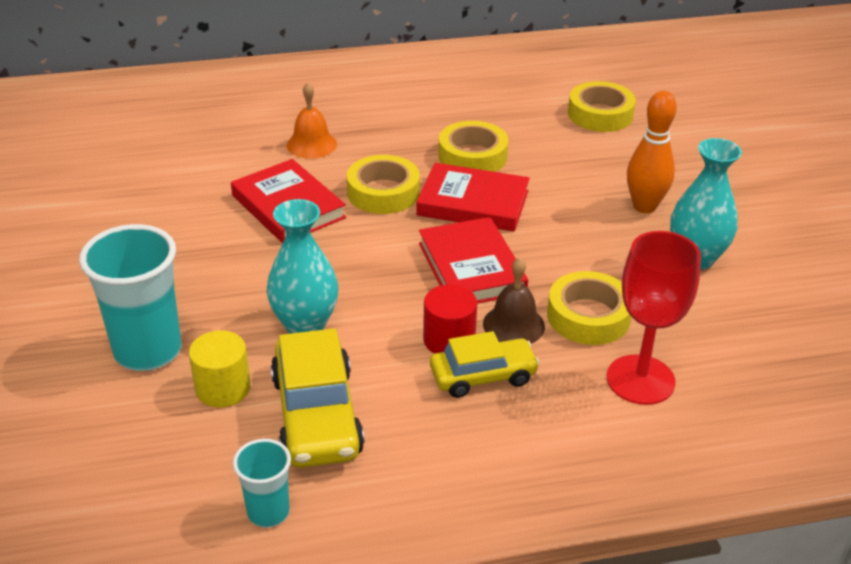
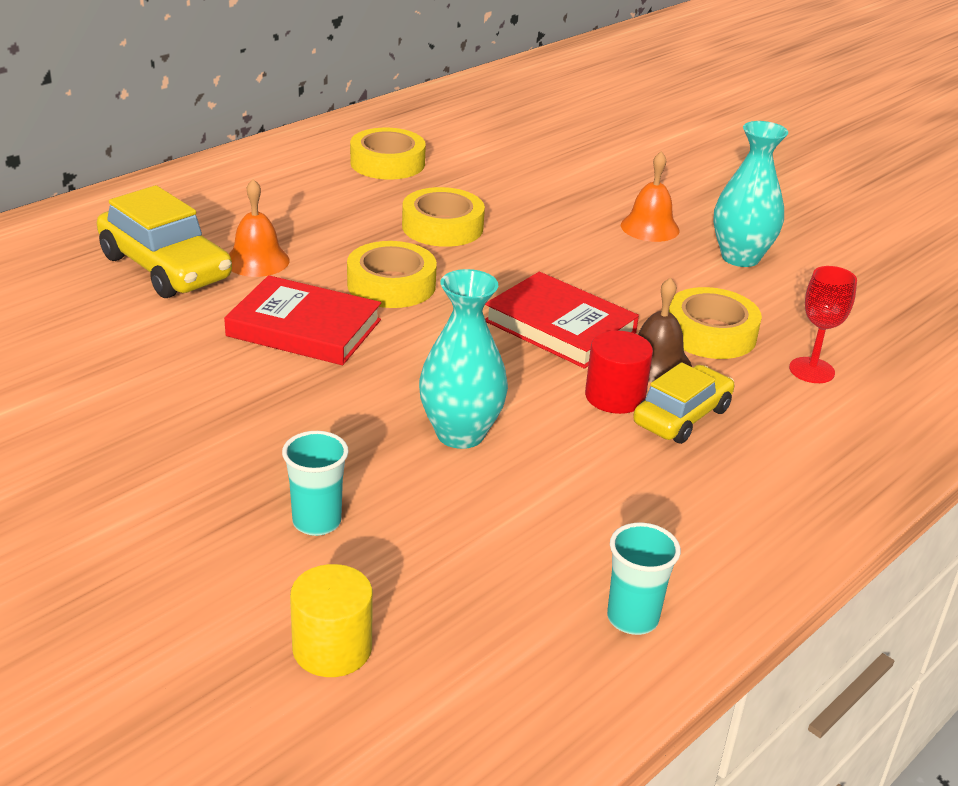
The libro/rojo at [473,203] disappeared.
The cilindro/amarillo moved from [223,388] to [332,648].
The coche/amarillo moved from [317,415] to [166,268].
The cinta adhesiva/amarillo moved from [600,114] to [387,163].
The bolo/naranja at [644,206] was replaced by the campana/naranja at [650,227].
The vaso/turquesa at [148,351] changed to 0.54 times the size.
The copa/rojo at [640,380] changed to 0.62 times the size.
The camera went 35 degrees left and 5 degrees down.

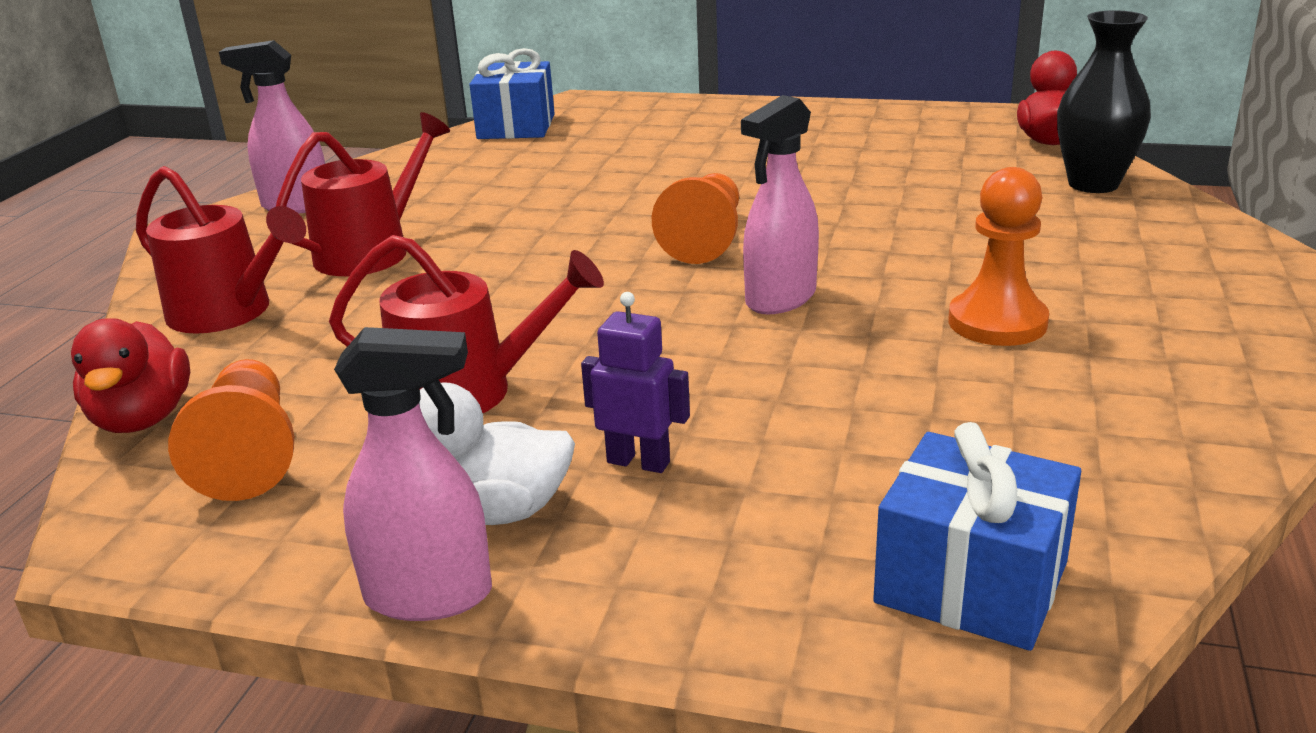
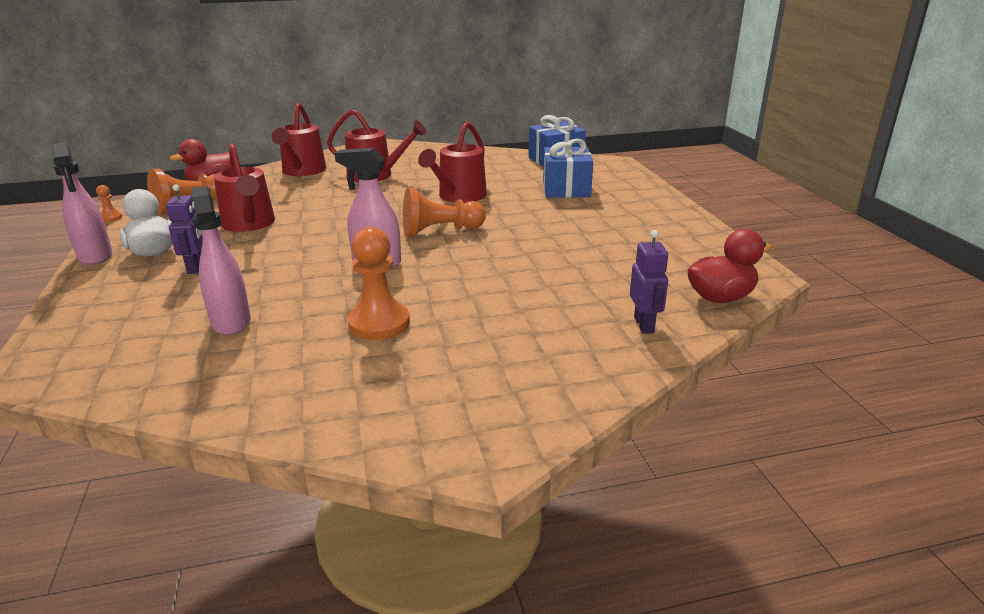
The peón/naranja at [111,218] appeared.
The regadera/rojo at [459,196] appeared.
The pulverizador/rosa moved from [295,206] to [231,322].
The regalo/azul moved from [971,583] to [566,189].
The florero/negro at [1093,184] was replaced by the robot/morado at [644,325].
The camera went 60 degrees right and 0 degrees up.

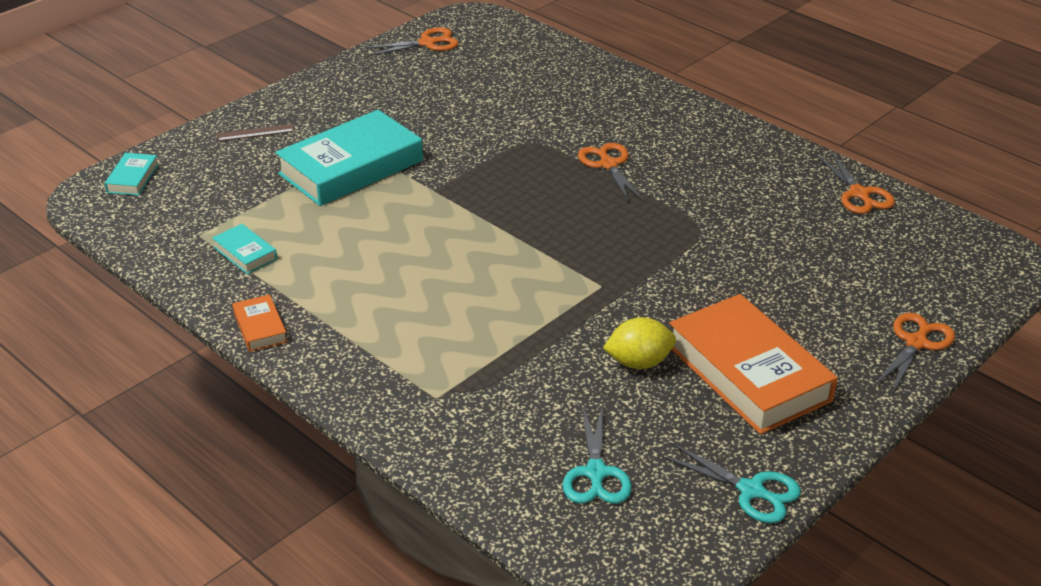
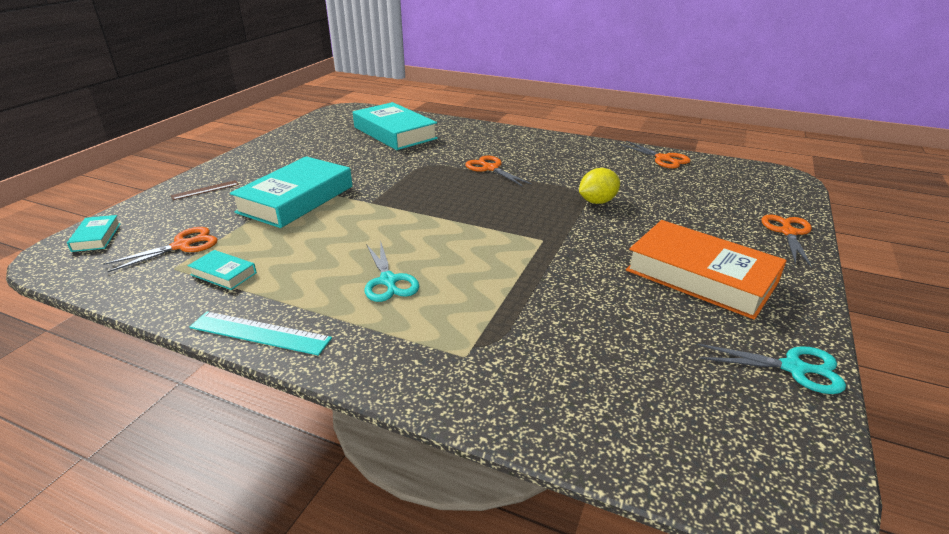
The libro/turquesa at [394,133] appeared.
The tijeras/naranja moved from [427,43] to [182,246].
The tijeras/turquesa moved from [596,473] to [388,281].
The limón/amarillo moved from [639,362] to [597,202].
The libro/naranja at [260,328] was replaced by the regla/turquesa at [260,333].
The camera went 20 degrees left and 5 degrees down.

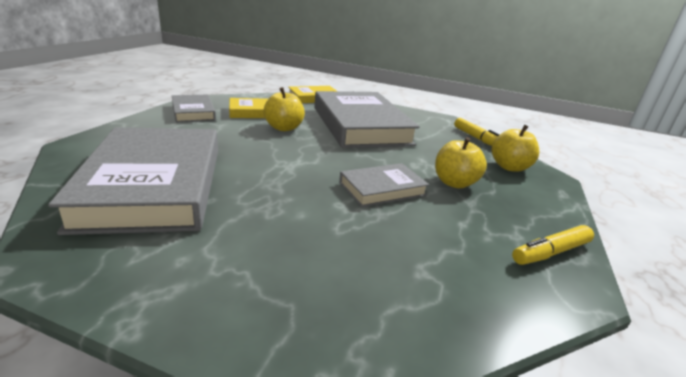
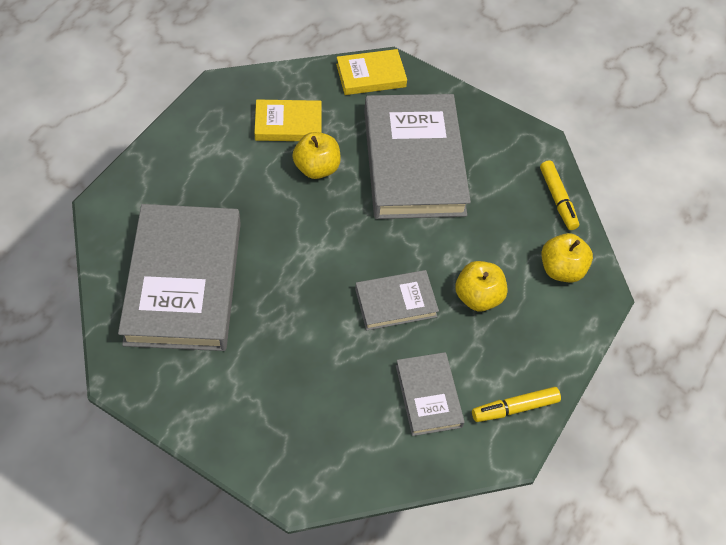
The libro/gris moved from [193,112] to [428,396].
The camera went 10 degrees right and 30 degrees up.

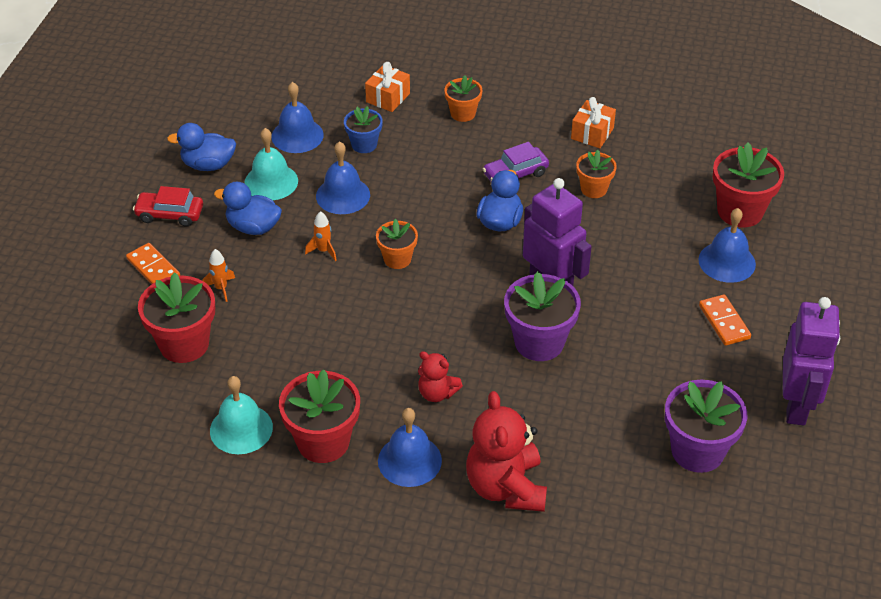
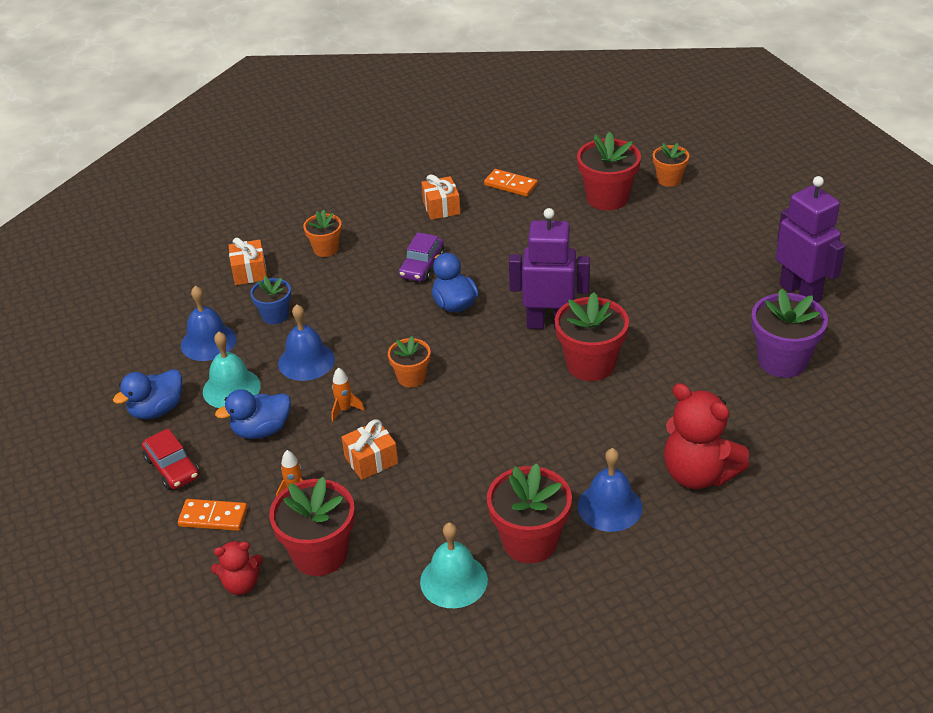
The campana/azul at [727,262] disappeared.
The regalo/naranja at [371,460] appeared.
The osito/rojo moved from [437,393] to [241,584].
The maceta/naranja moved from [593,189] to [669,179].
The ficha de dominó/naranja moved from [724,322] to [510,185].
The maceta/morado at [539,342] became the maceta/rojo at [590,364].
The coche/rojo at [170,214] turned 90 degrees counterclockwise.
The camera went 40 degrees left and 5 degrees down.

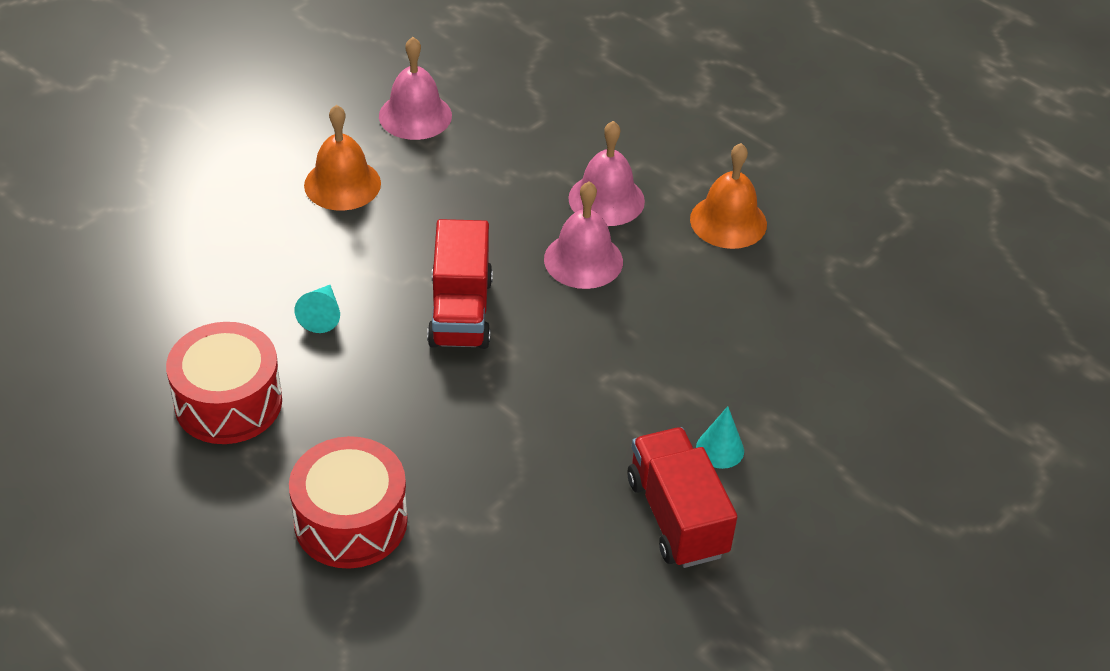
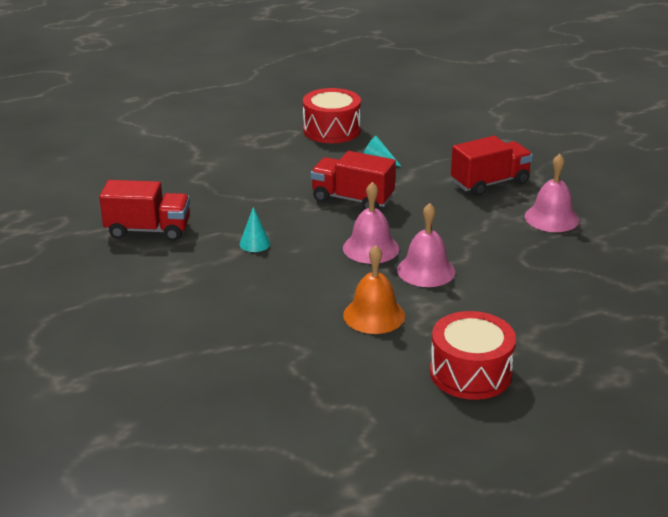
The tambor/rojo moved from [350,521] to [470,373].
The cono/turquesa moved from [720,449] to [255,243].
The campana/naranja at [342,184] was replaced by the camión/rojo at [490,183].
The camera went 115 degrees right and 15 degrees down.

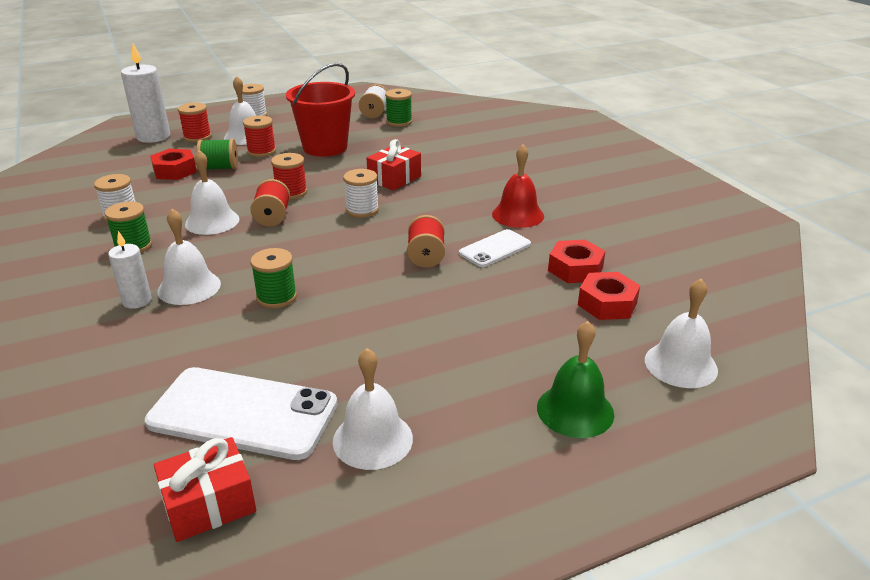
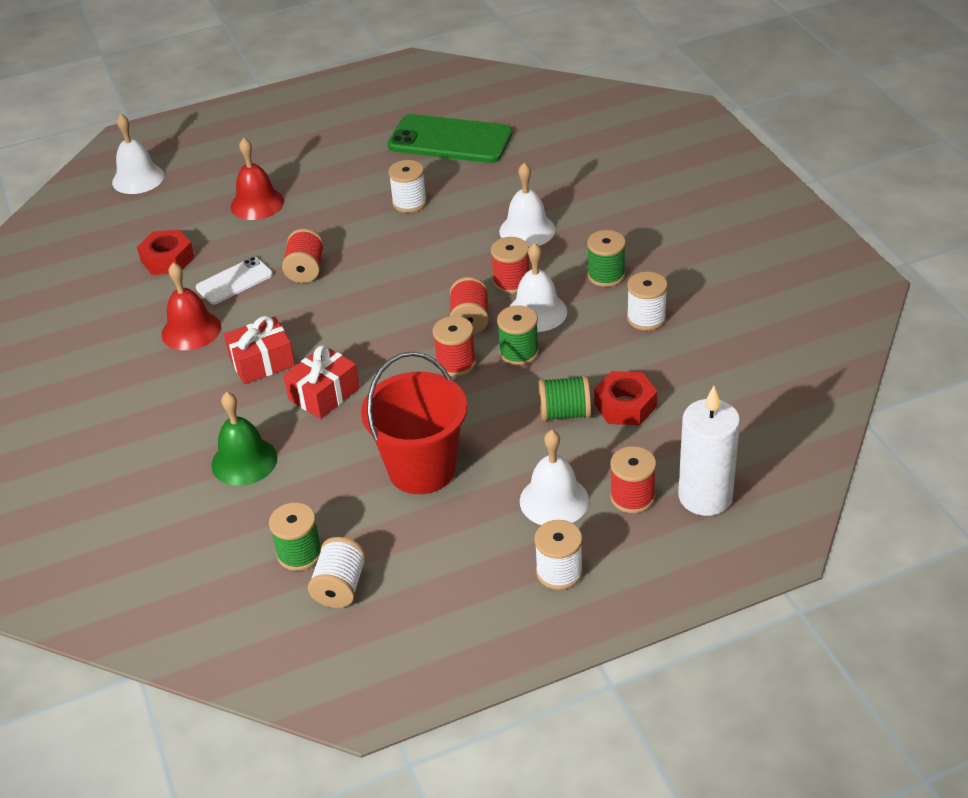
The vela/blanco at [137,301] disappeared.
The campana/blanco at [372,439] disappeared.
The tuerca/rojo at [607,304] disappeared.
The campana/rojo at [257,203] appeared.
The regalo/rojo moved from [209,504] to [262,362].
The carrete/rojo moved from [261,151] to [511,282].
The carrete/verde moved from [276,297] to [519,352].
The carrete/blanco moved from [362,210] to [409,203].
The campana/verde moved from [575,410] to [244,461].
The móvil/blanco at [243,413] became the móvil/verde at [450,140].
The camera went 175 degrees left and 10 degrees up.

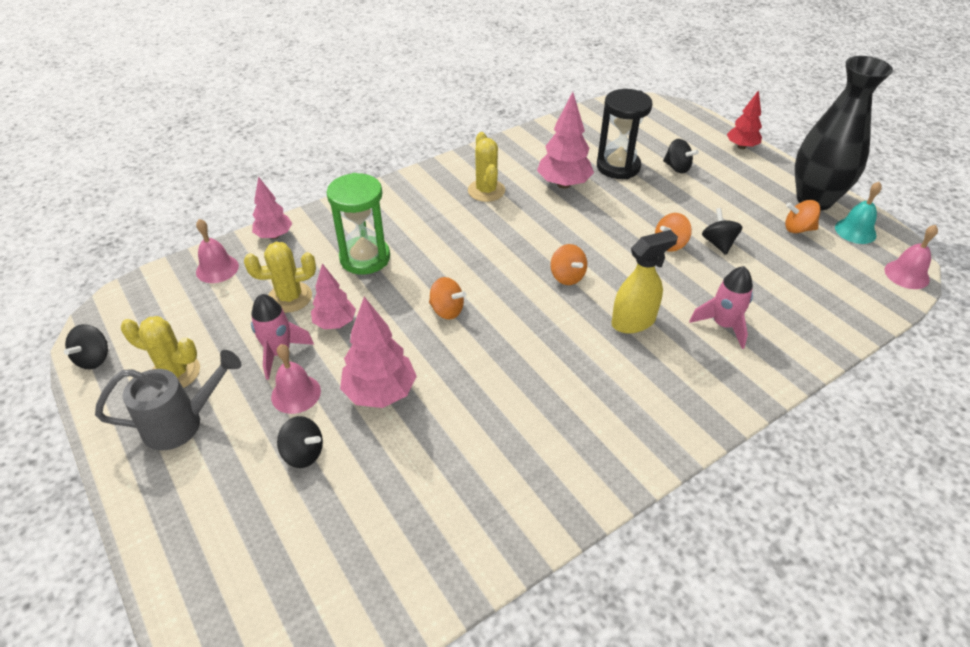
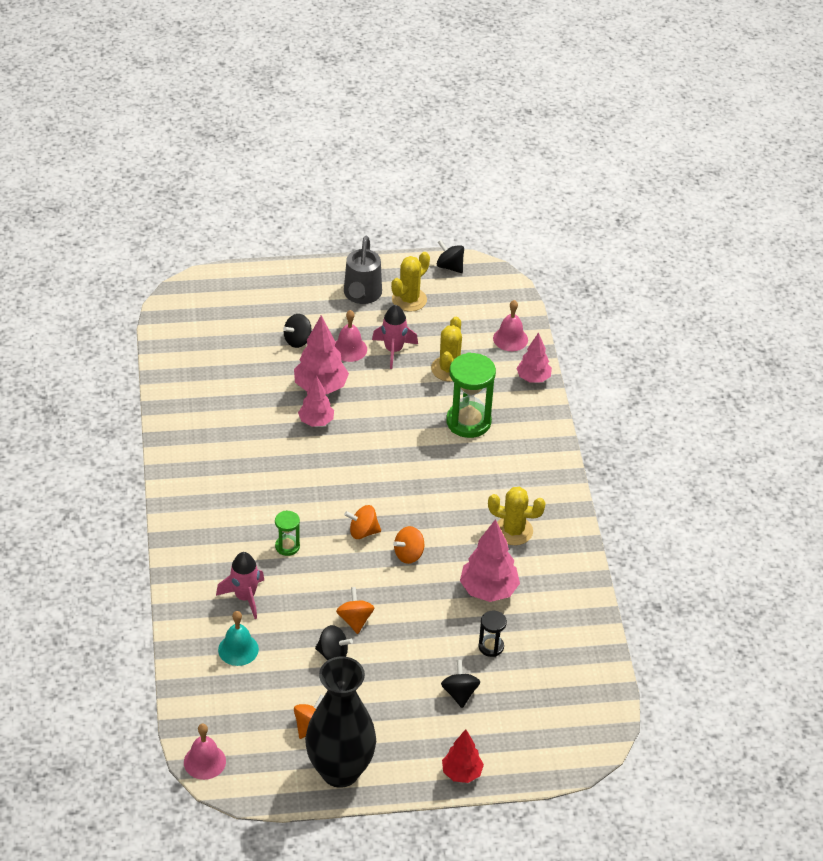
The árbol/rosa moved from [335,323] to [316,422].
The peonza/naranja moved from [447,310] to [409,554].
The campana/turquesa moved from [855,231] to [238,649].
The pulverizador/amarillo at [633,321] was replaced by the reloj de arena/verde at [287,546].
The peonza/negro at [677,168] turned 105 degrees clockwise.
The reloj de arena/negro at [618,167] changed to 0.52 times the size.
The camera went 115 degrees right and 0 degrees up.

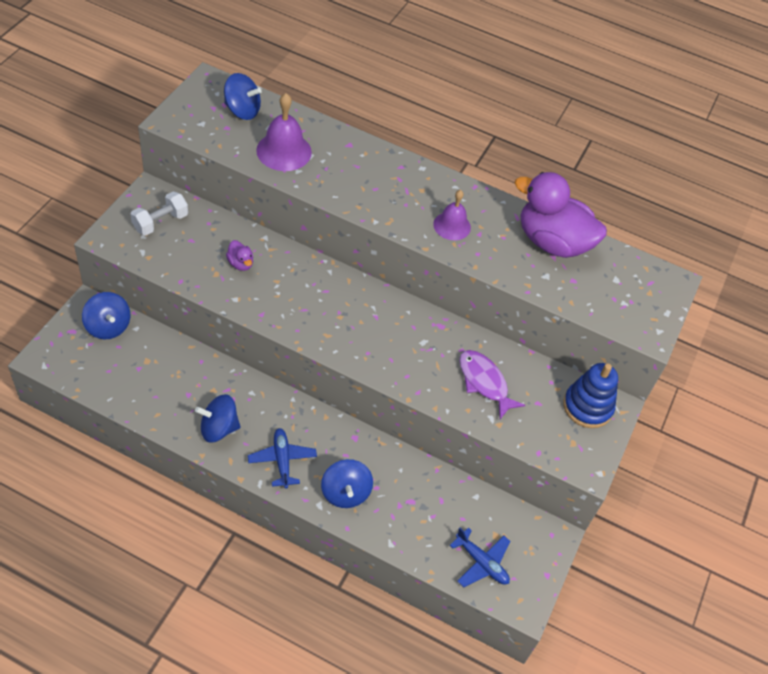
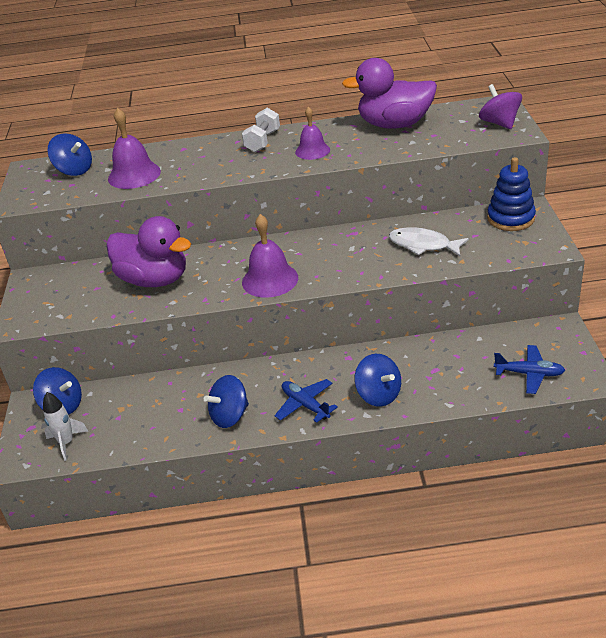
The cohete/blanco at [66,443] appeared.
The campana/morado at [270,280] appeared.
The peonza/morado at [499,123] appeared.
The mancuerna/blanco moved from [160,222] to [262,141].
The pez/morado at [484,382] became the pez/blanco at [423,245].
The peonza/azul at [242,110] turned 45 degrees clockwise.
The pato/morado at [240,263] changed to 2.50 times the size.
The camera went 20 degrees left and 15 degrees down.

